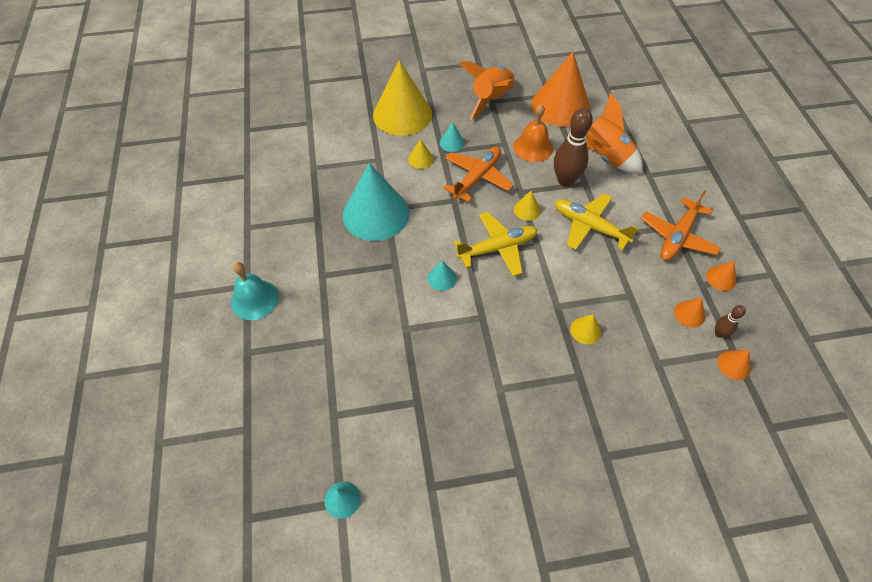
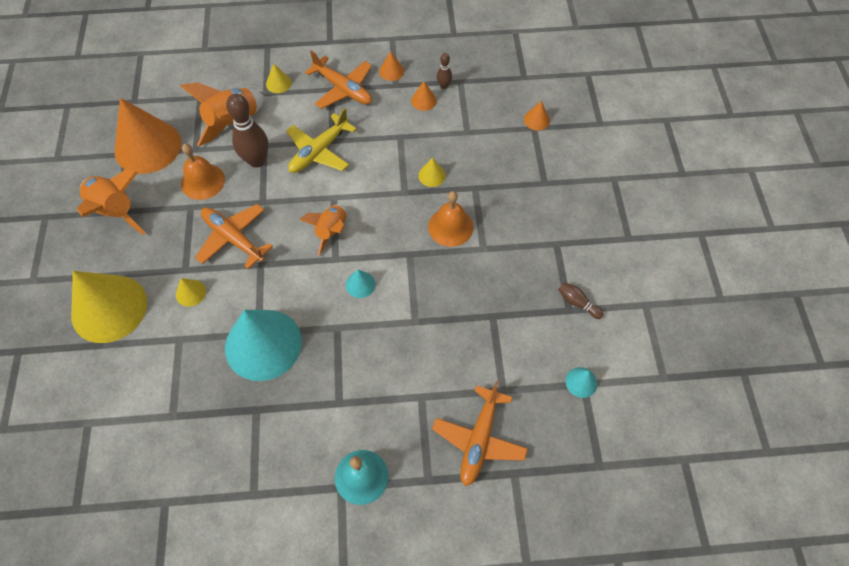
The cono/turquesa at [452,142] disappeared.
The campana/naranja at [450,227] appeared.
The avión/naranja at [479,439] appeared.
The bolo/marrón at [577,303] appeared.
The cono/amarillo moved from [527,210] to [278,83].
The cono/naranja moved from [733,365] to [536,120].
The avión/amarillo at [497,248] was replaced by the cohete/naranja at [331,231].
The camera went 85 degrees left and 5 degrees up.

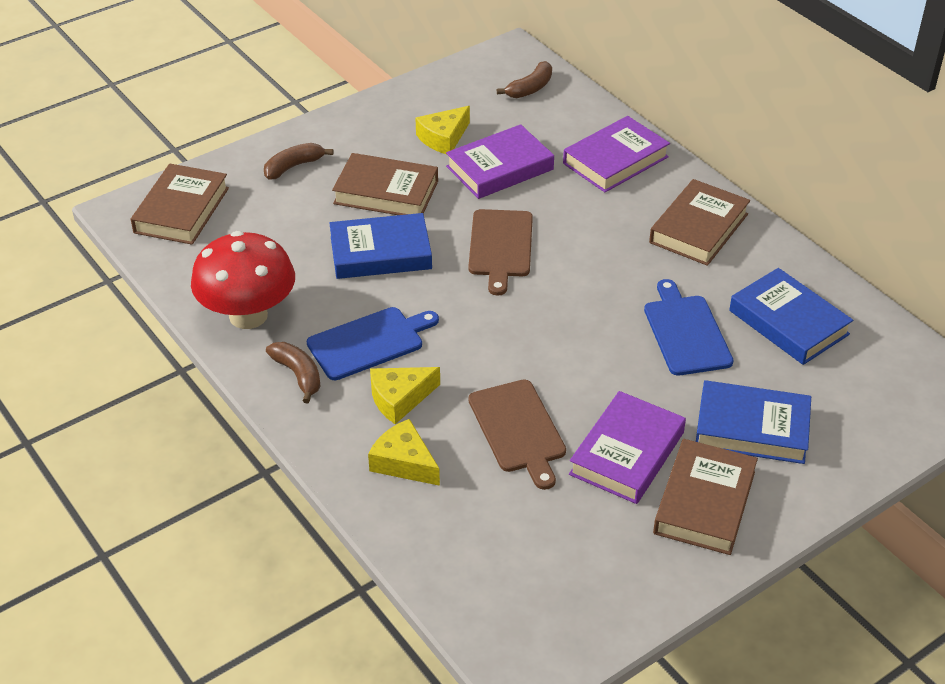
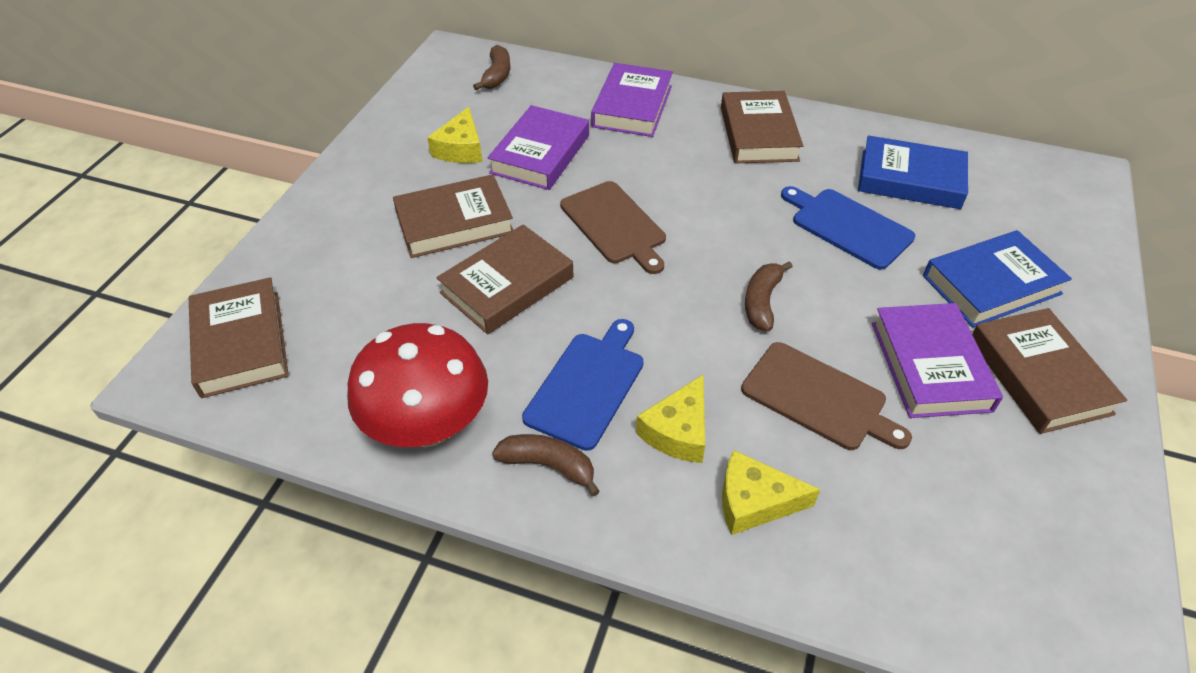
The plátano/marrón moved from [293,167] to [762,302].
The libro/azul at [380,253] became the libro/marrón at [507,285].
The camera went 35 degrees left and 5 degrees up.

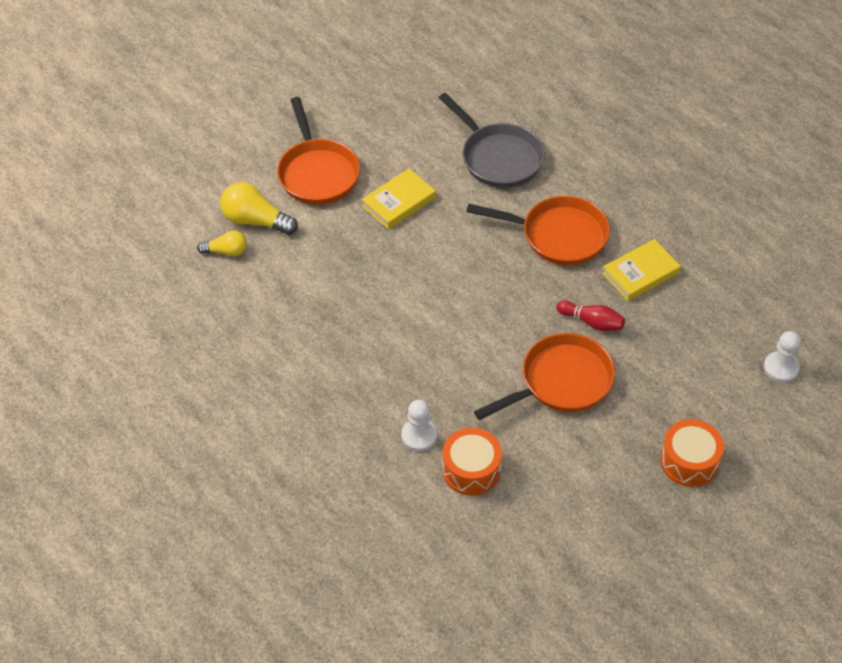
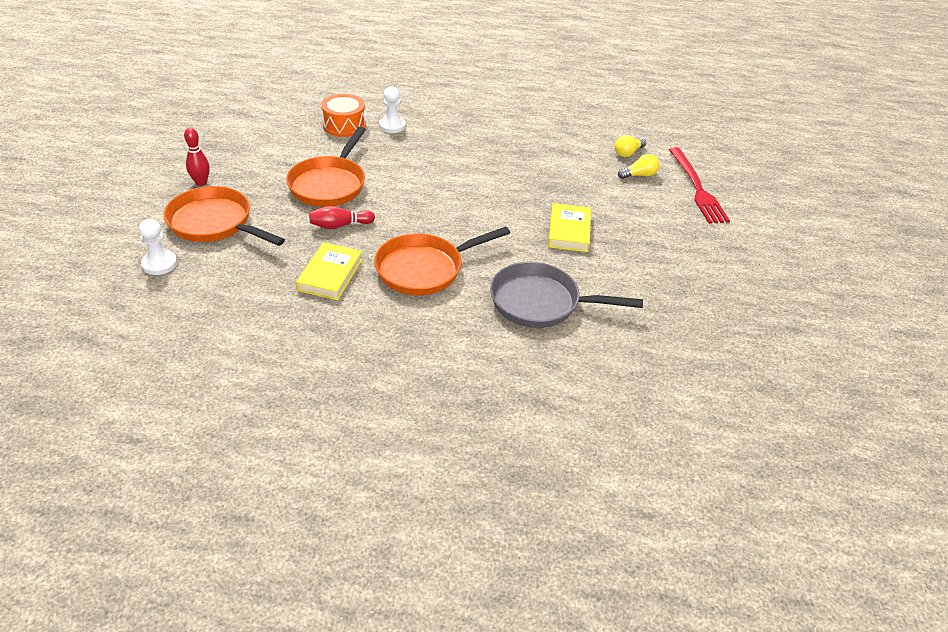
The tenedor/rojo at [697,188] appeared.
The sartén/naranja moved from [317,173] to [214,223].
The tambor/naranja at [689,461] was replaced by the bolo/rojo at [201,182].
The bombilla/amarillo at [255,221] changed to 0.61 times the size.
The camera went 135 degrees right and 10 degrees down.

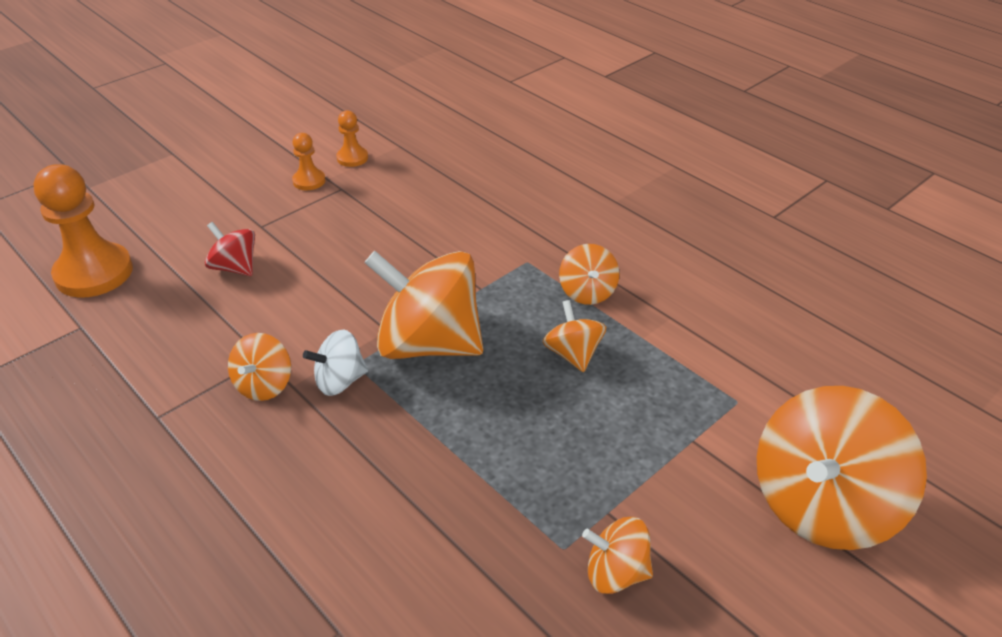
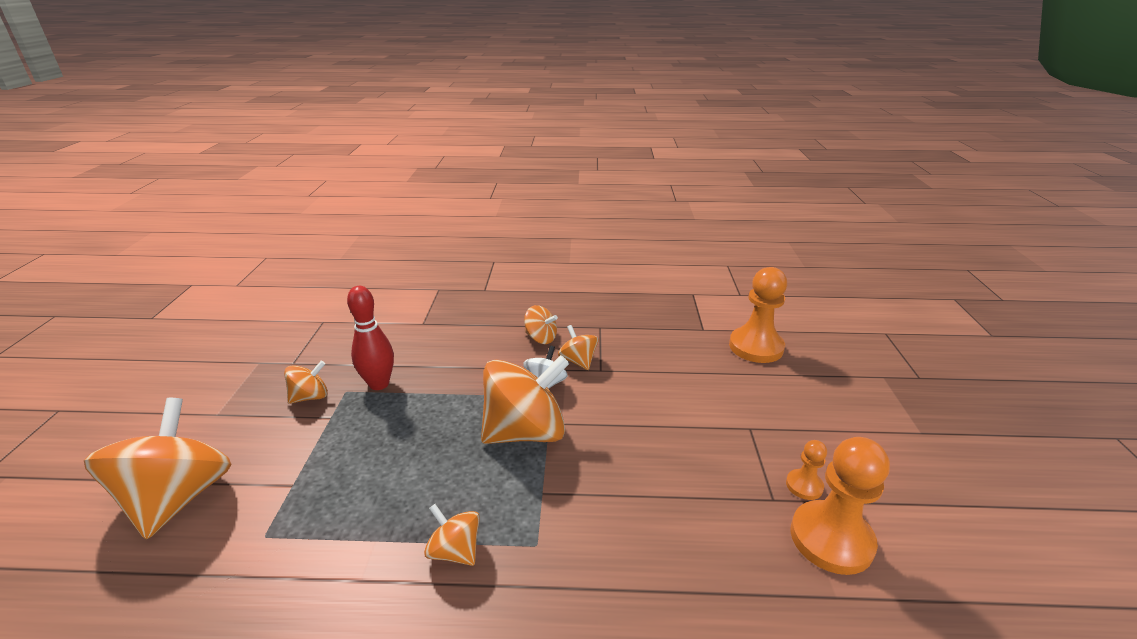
The peonza/rojo at [235,267] disappeared.
The bolo/rojo at [379,384] appeared.
The peonza/naranja moved from [573,354] to [541,338].
The peón/naranja at [352,158] changed to 2.02 times the size.
The camera went 135 degrees right and 10 degrees down.

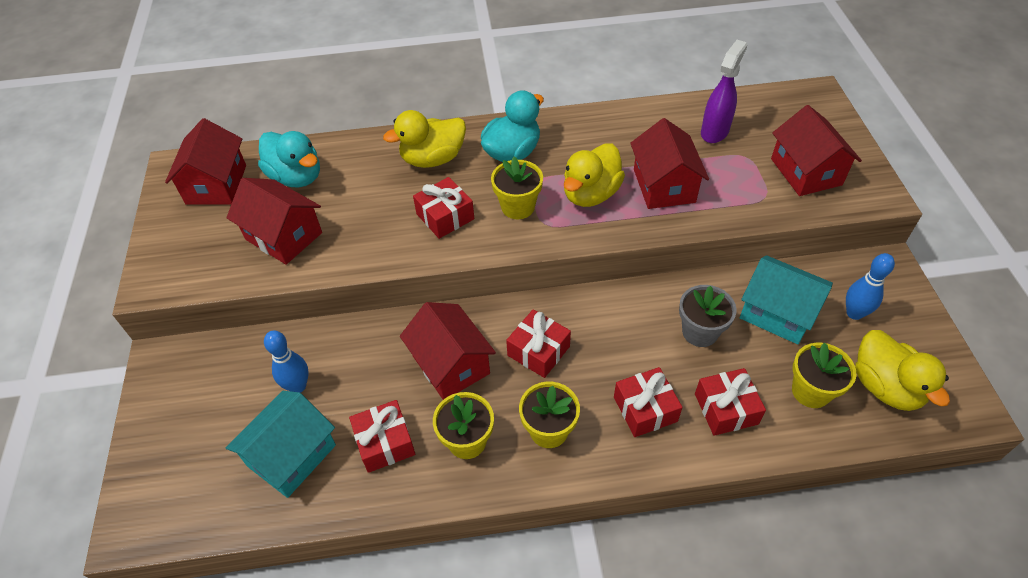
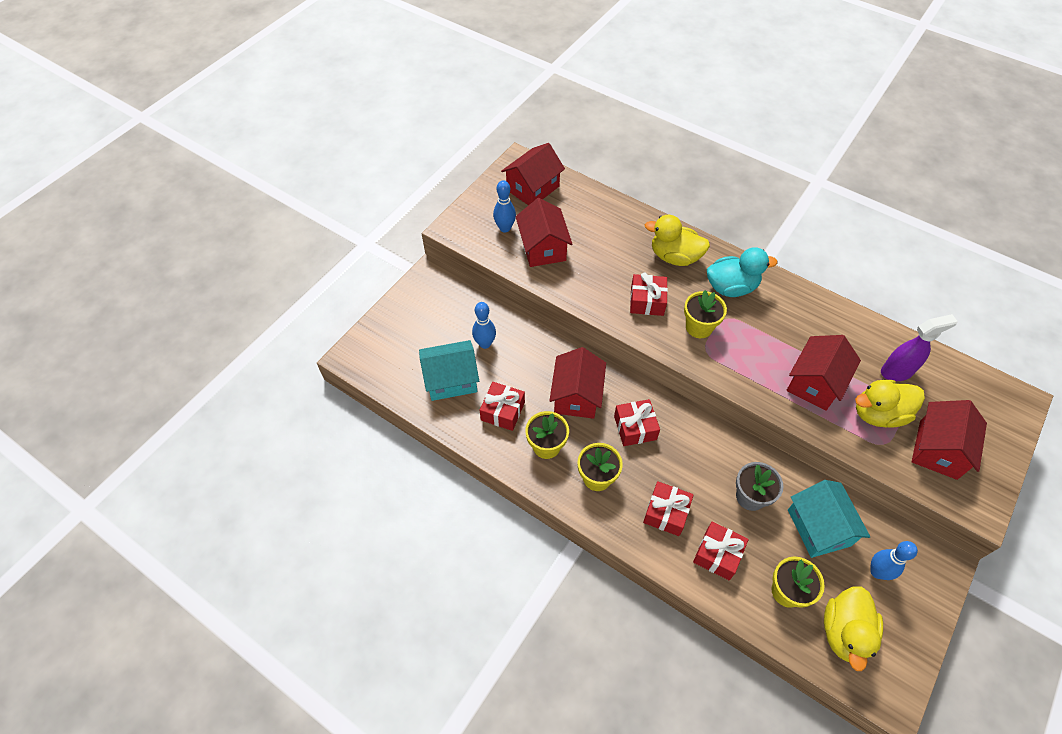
The pato/turquesa at [296,177] disappeared.
The bolo/azul at [505,228] appeared.
The pato/amarillo moved from [590,194] to [878,414].
The camera went 40 degrees right and 5 degrees up.

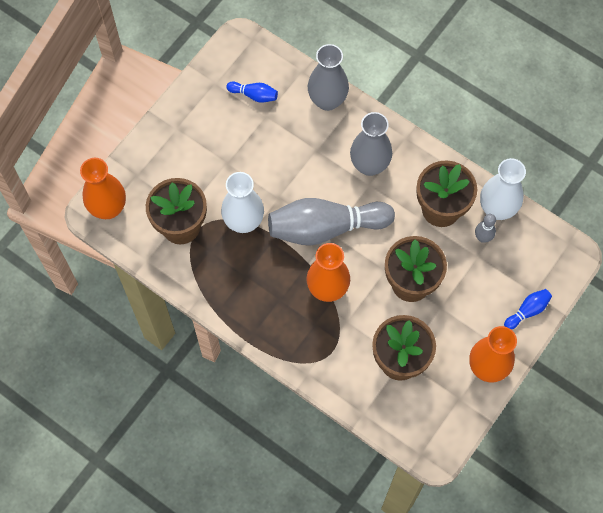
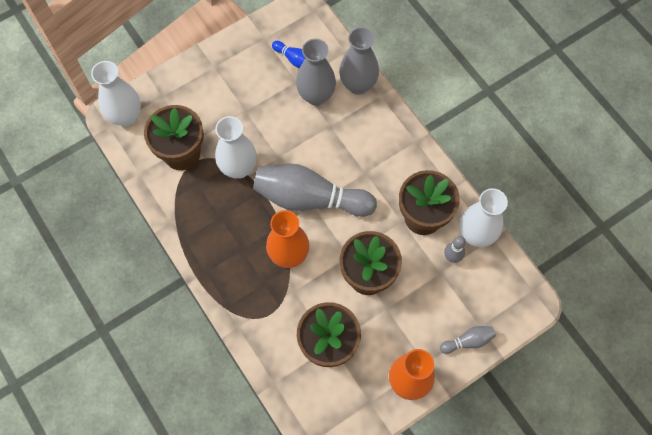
The florero/gris moved from [369,165] to [316,96].
The florero/naranja at [108,208] became the florero/blanco at [126,116].
The bolo/azul at [527,311] became the bolo/gris at [468,341].
The camera went 20 degrees right and 0 degrees up.

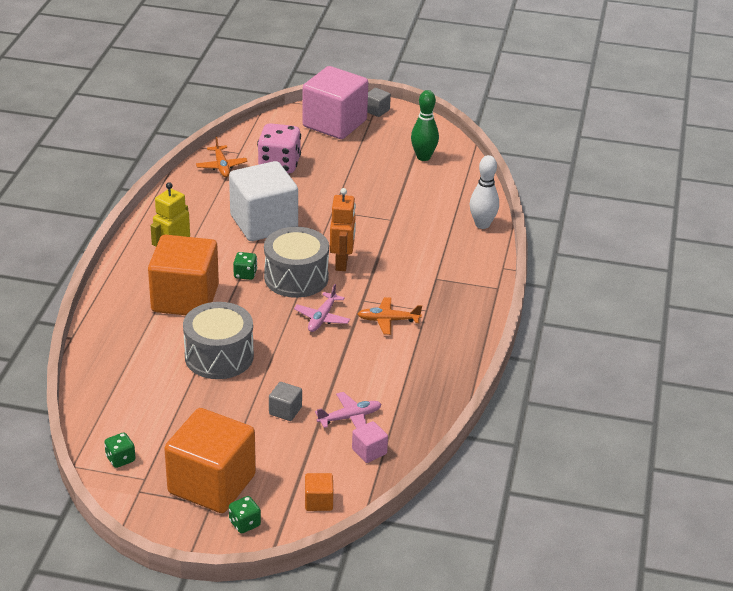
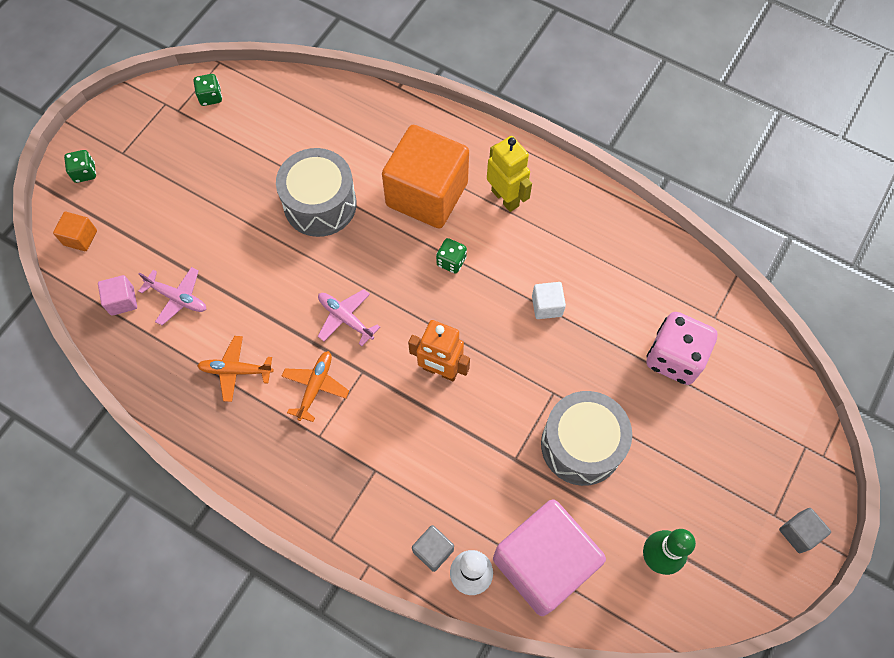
The cubo/naranja at [212,484] disappeared.
The avión/naranja moved from [221,166] to [236,370].
The tambor/gris moved from [296,277] to [581,445].
The cubo/gris moved from [285,411] to [433,550].
The cubo/rosa moved from [334,123] to [543,563].
The avión/rosa at [349,417] turned 60 degrees counterclockwise.
The cubo/blanco at [264,223] changed to 0.41 times the size.
The camera went 110 degrees right and 30 degrees up.

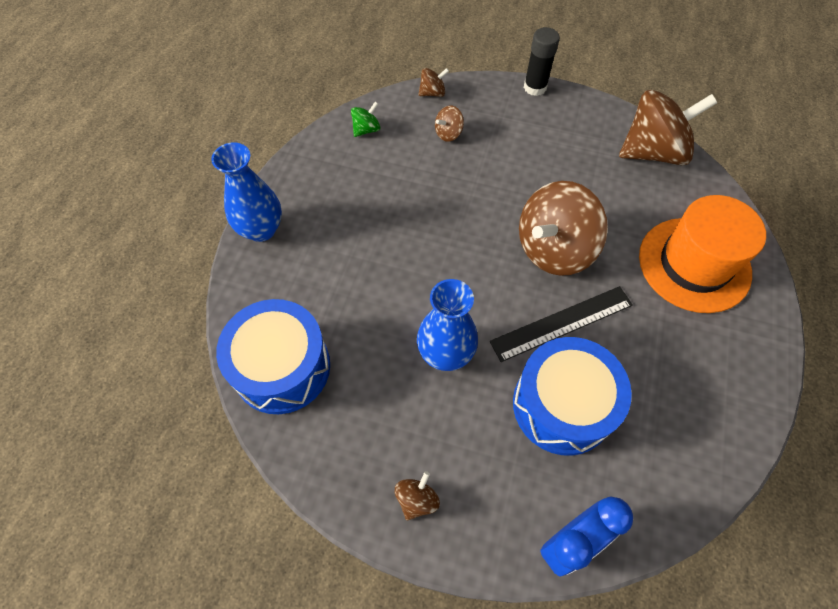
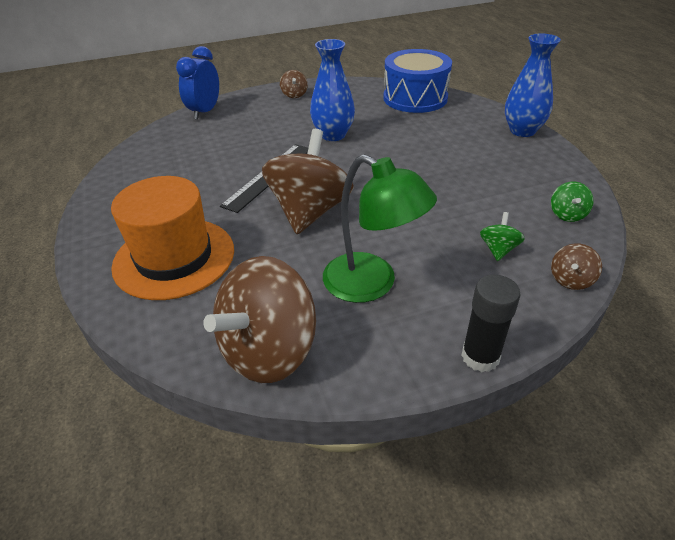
The tambor/azul at [562,405] disappeared.
The lámpara/verde at [372,284] appeared.
The peonza/marrón at [448,133] became the peonza/verde at [498,249].
The camera went 145 degrees right and 20 degrees down.

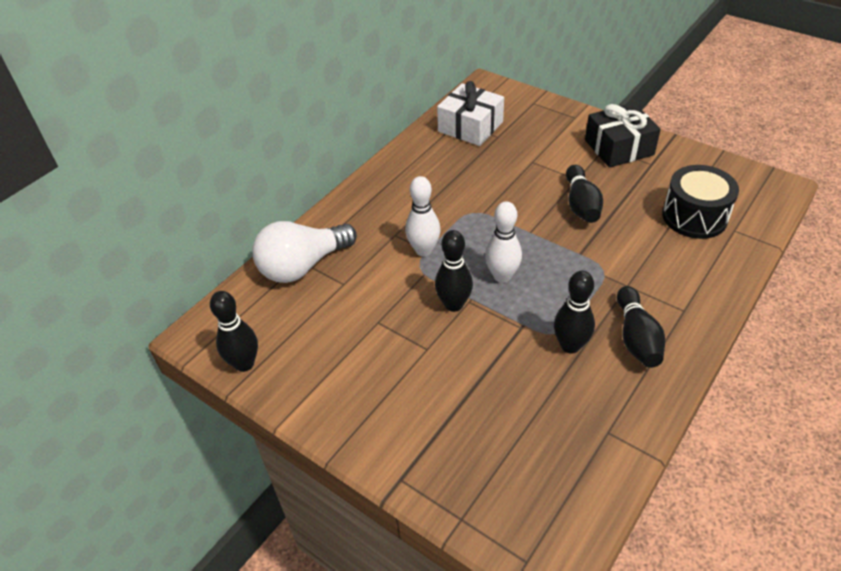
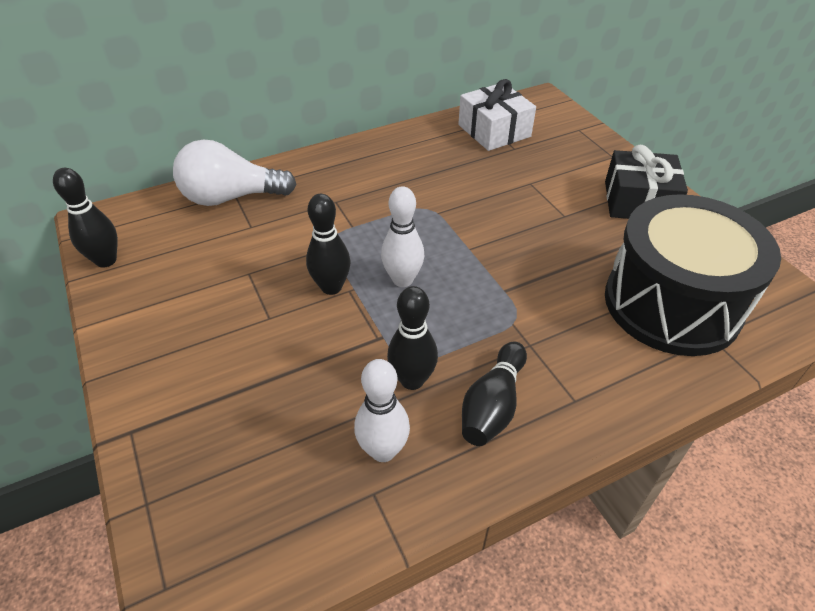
The bolo/negro at [581,204] disappeared.
The bolo/blanco moved from [424,250] to [383,450].
The tambor/negro at [694,216] changed to 1.63 times the size.
The camera went 25 degrees right and 0 degrees up.

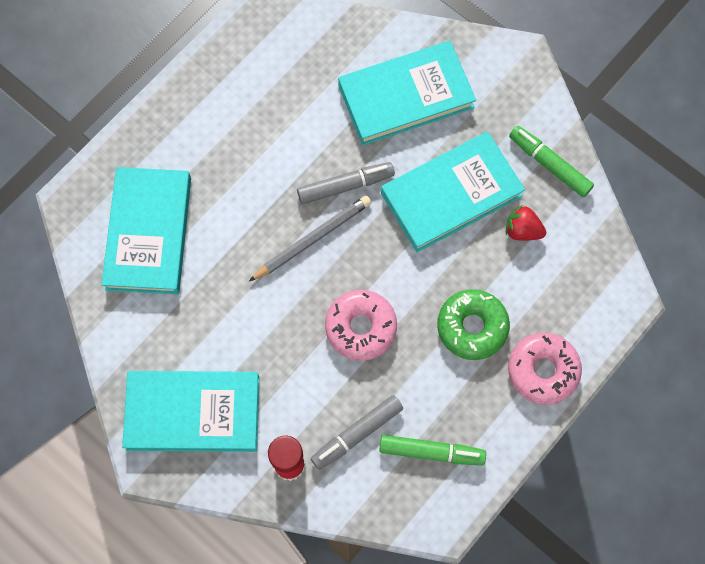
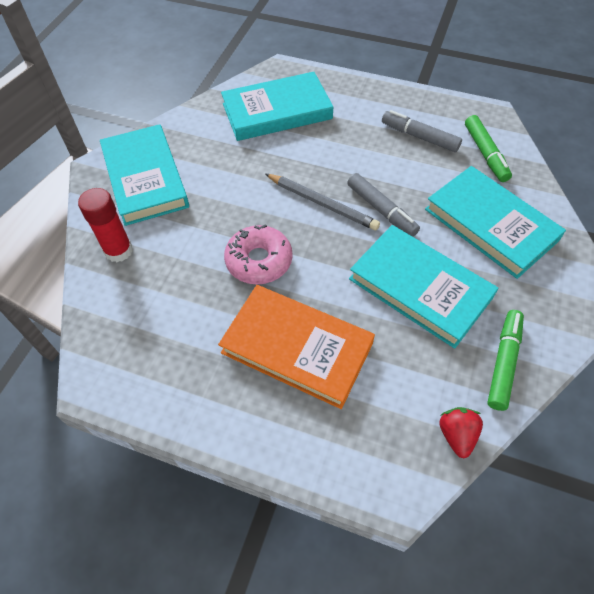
The rosquilla/rosa at [543,371] disappeared.
The rotulador/gris moved from [357,434] to [419,137].
The rotulador/verde moved from [431,452] to [485,153].
The fresa/rojo moved from [522,230] to [456,435].
The rosquilla/verde at [472,327] was replaced by the libro/naranja at [297,348].
The camera went 70 degrees right and 15 degrees down.

